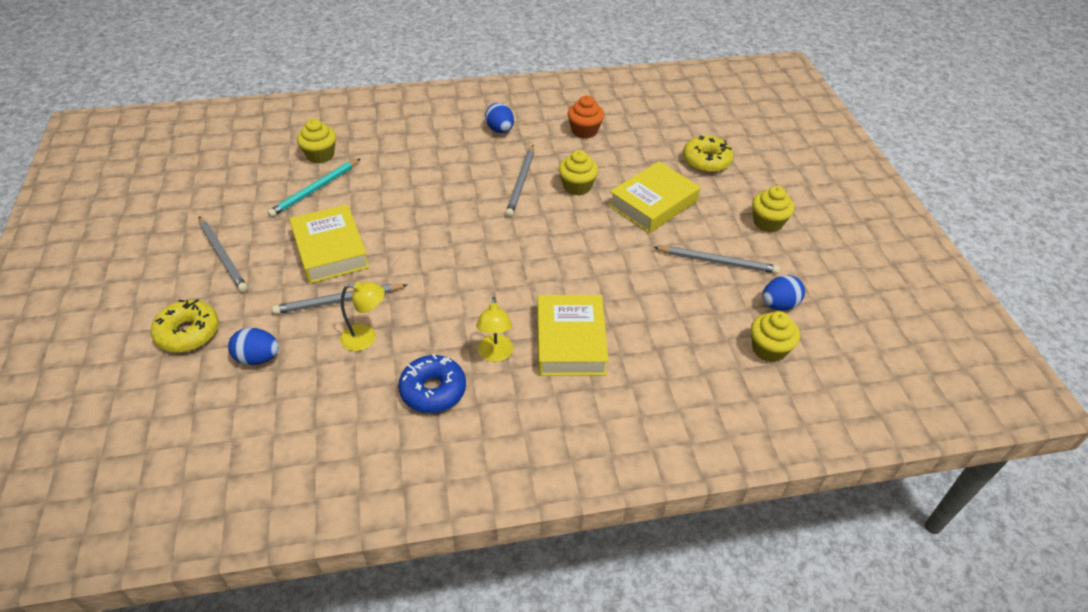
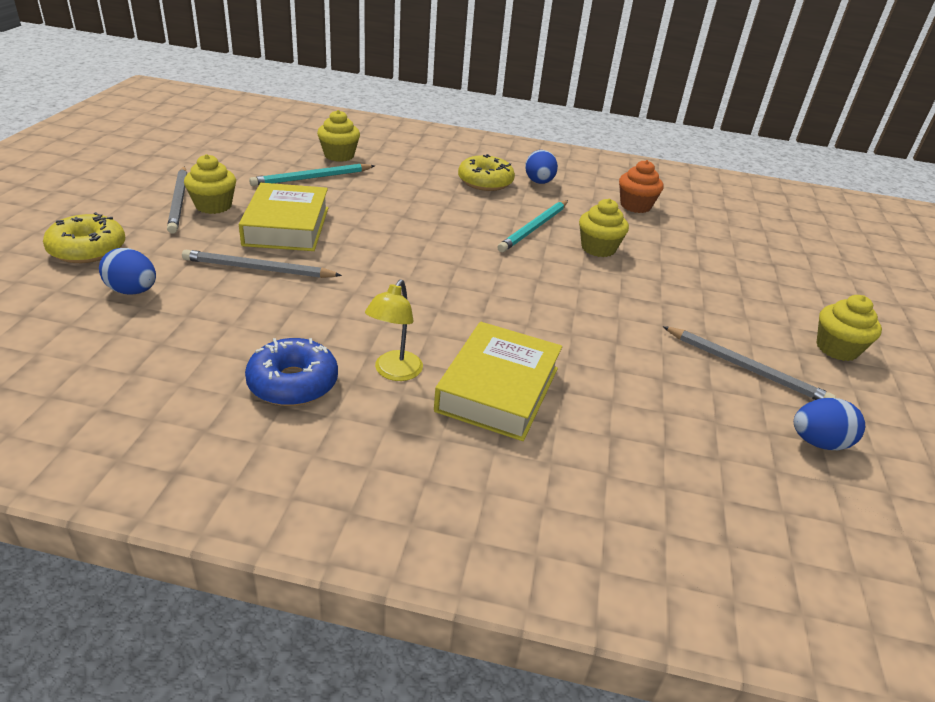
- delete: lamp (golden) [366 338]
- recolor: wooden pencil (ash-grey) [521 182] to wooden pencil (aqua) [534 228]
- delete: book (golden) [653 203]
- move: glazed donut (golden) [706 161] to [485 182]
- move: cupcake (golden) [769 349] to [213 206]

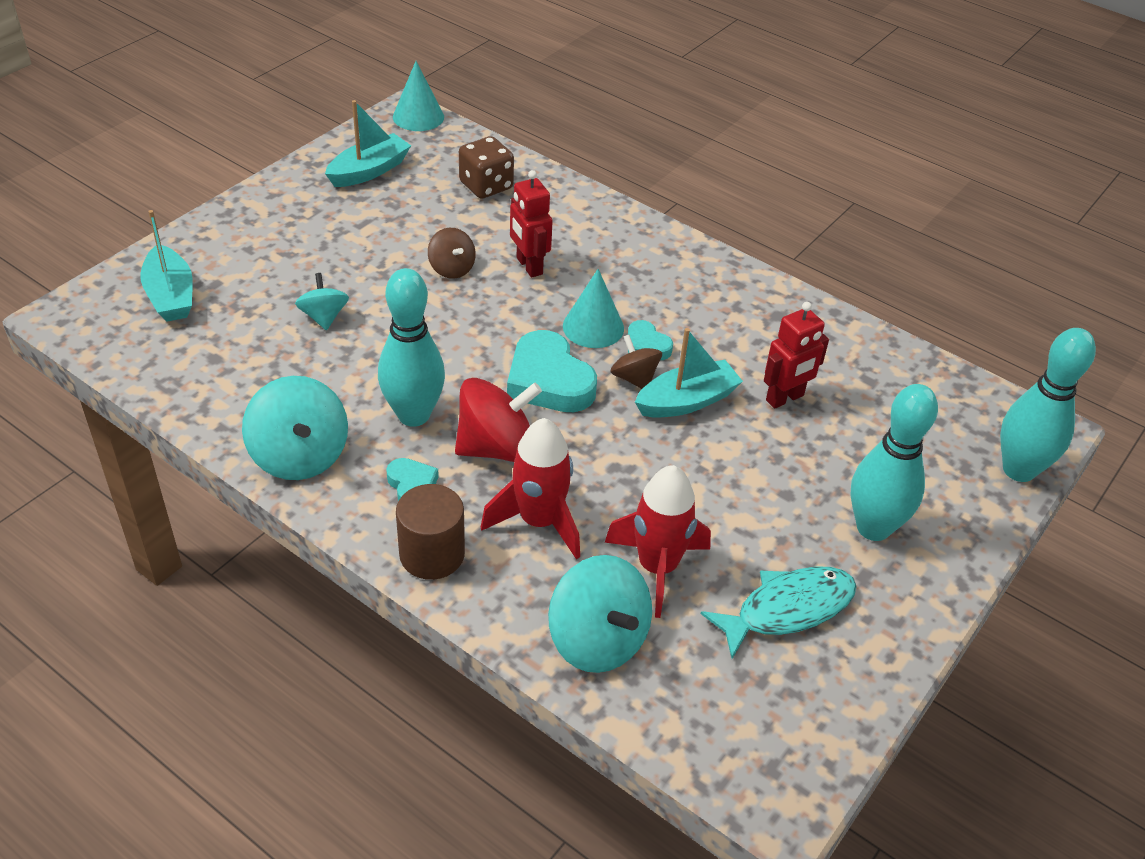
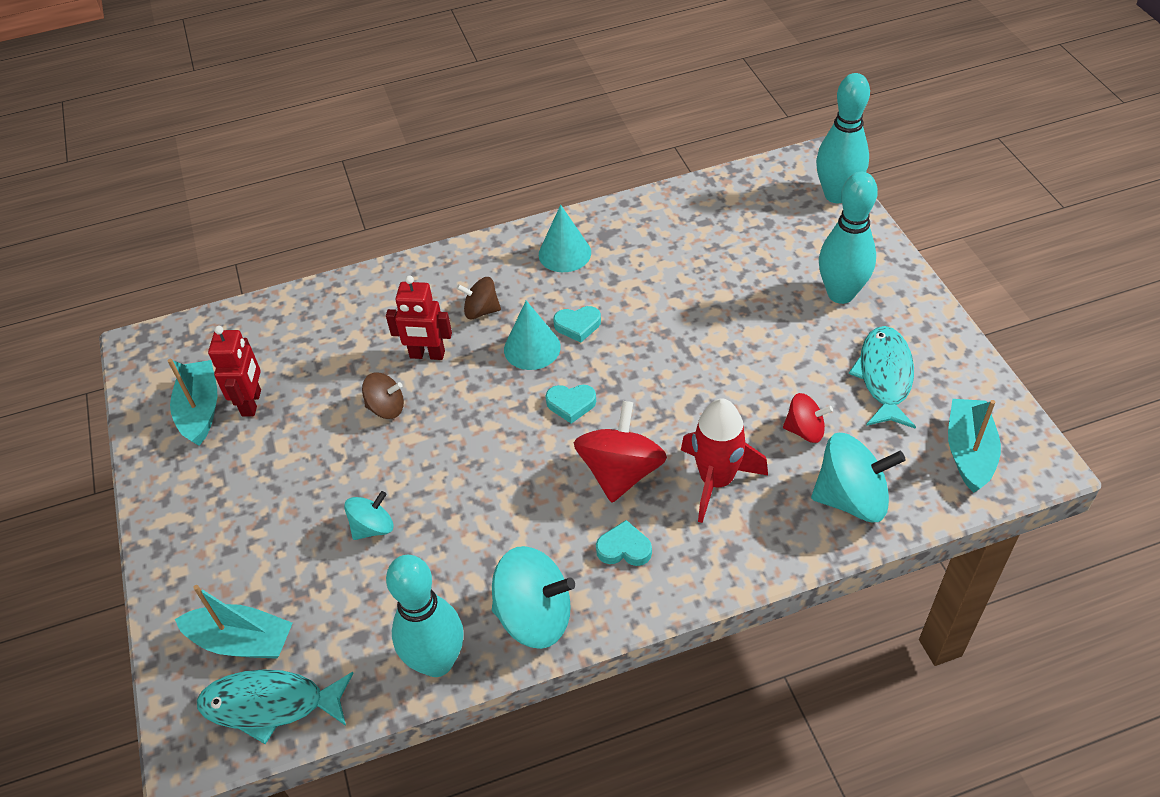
- rotate: toy top (aqua) [324 317] = [373 527] 120 degrees clockwise
- move: bowling pin (aqua) [413 415] to [437 661]
- move: solid cone (aqua) [418 116] to [564 253]
- delete: cylinder shape (russet) [432 554]
- delete: dice (russet) [486 186]
- resize: heart (aqua) [549 381] = [571 404] x0.53
- replace: rocket (crimson) [657 567] to toy top (crimson) [805 430]
- move: toy top (russet) [634 378] to [481 311]
- move: toy boat (aqua) [687 401] to [969 452]
- move: robot (crimson) [785 398] to [252 403]
- insert: toy fish (aqua) [270 705]

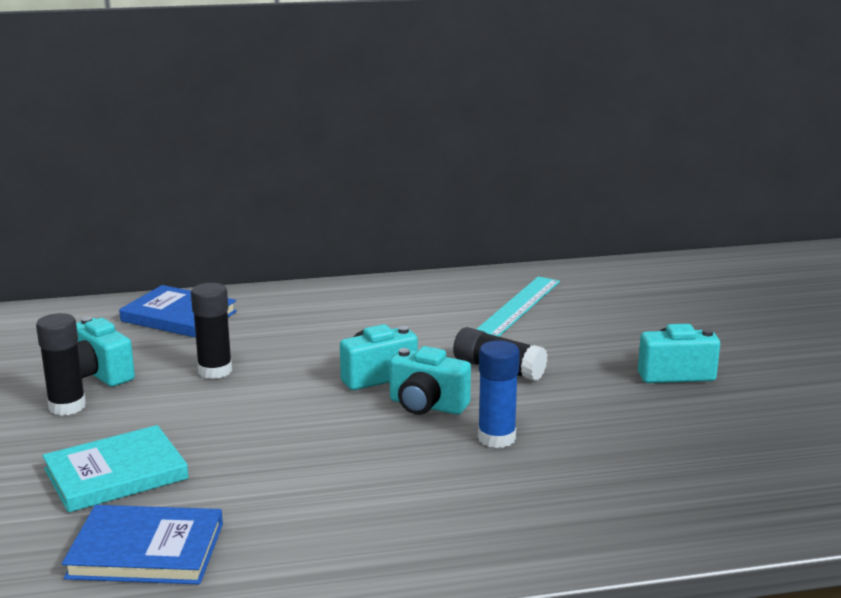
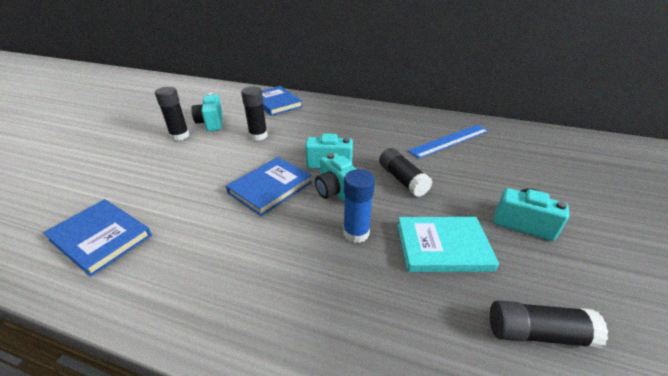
- move: book (aqua) [116 474] to [442 246]
- recolor: ruler (aqua) [518 306] to ruler (blue) [449 141]
- insert: book (blue) [270 187]
- insert: glue (ebony) [537 333]

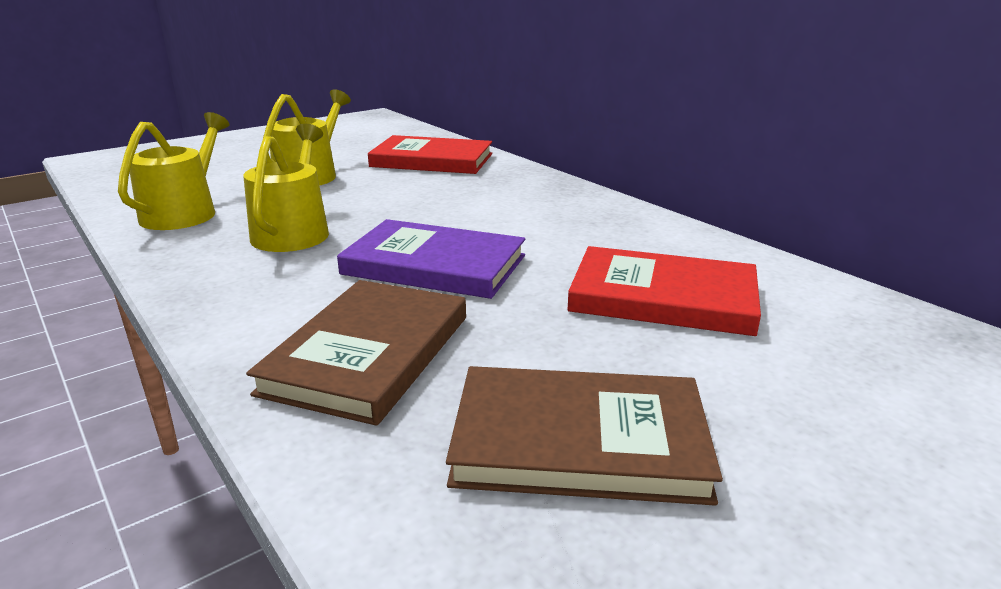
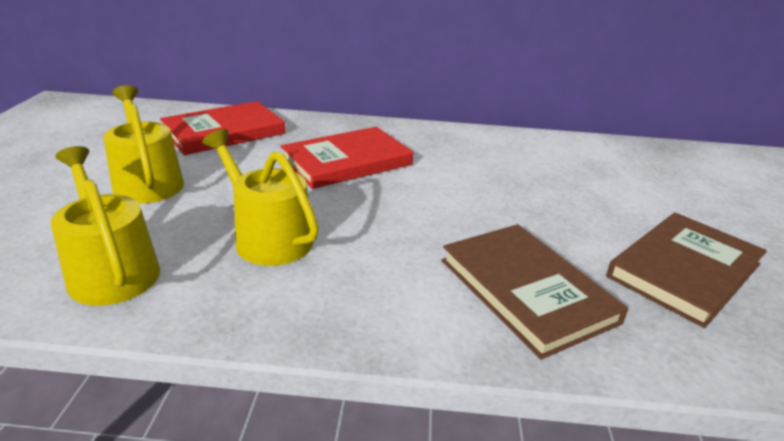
- delete: book (purple) [434 265]
- move: book (crimson) [663 297] to [347 161]

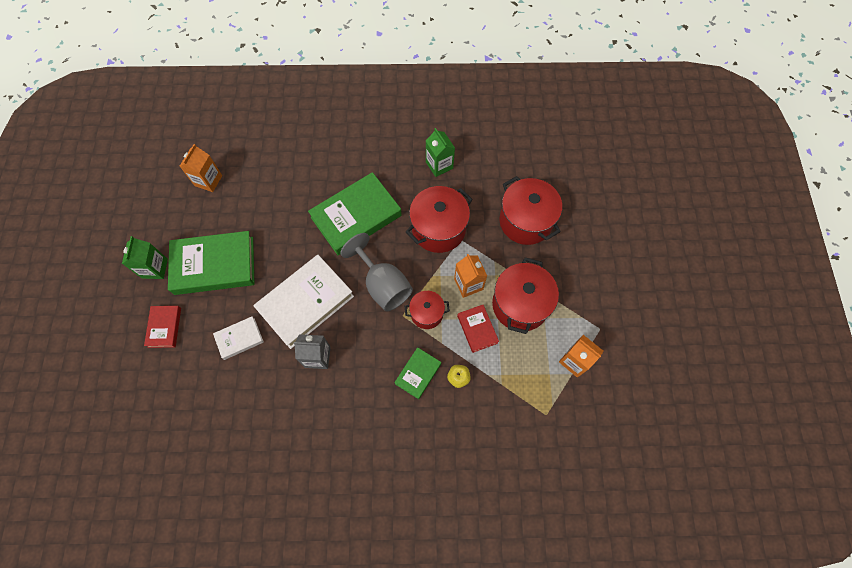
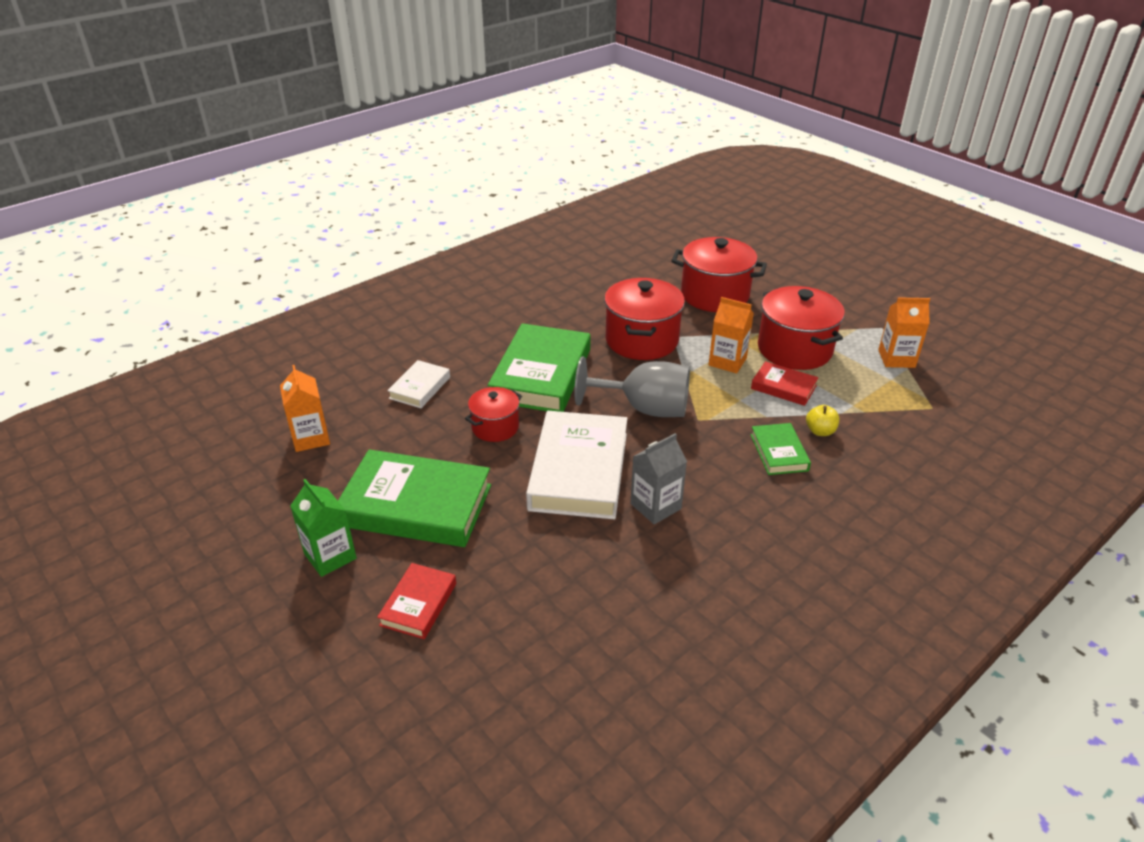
- rotate: book (crimson) [164 327] = [418 604] 60 degrees clockwise
- rotate: book (leaf-green) [214 265] = [416 505] 60 degrees clockwise
- move: book (white) [239 338] to [420 388]
- move: cooking pot (crimson) [427 314] to [495 427]
- delete: juice carton (leaf-green) [439 165]

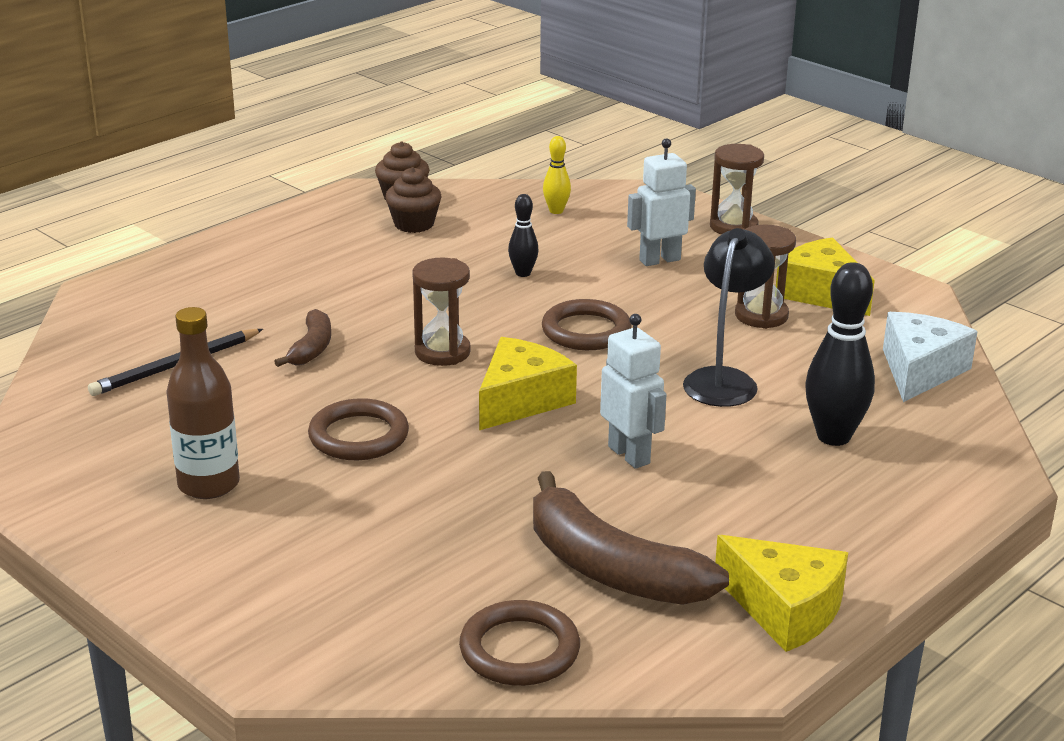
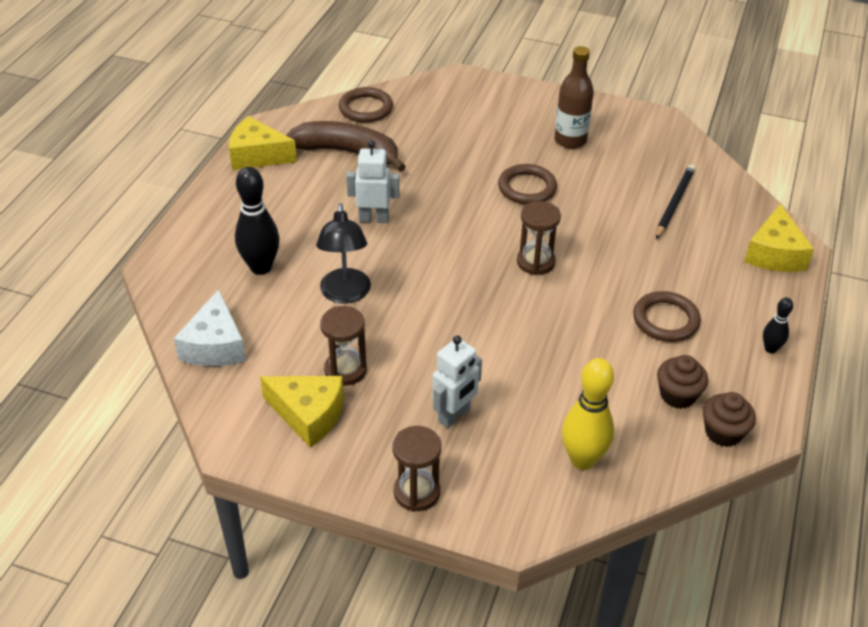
- delete: banana fruit (russet) [311 348]
- move: piece of cheese (golden) [521 400] to [774 254]
- move: bowling pin (ebony) [523 273] to [770 349]
- move: ring (russet) [586 331] to [665 320]
- resize: bowling pin (golden) [556 211] = [582 460] x1.88
- rotate: robot (white) [629 455] = [374 219] 150 degrees clockwise

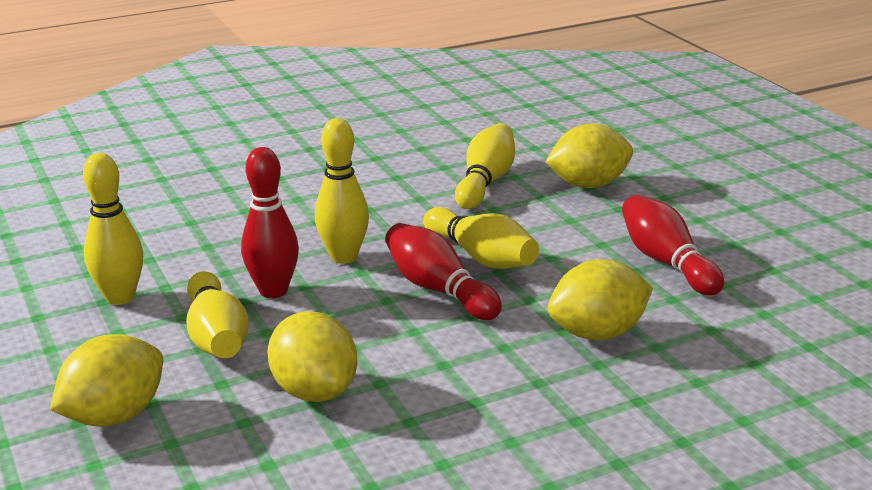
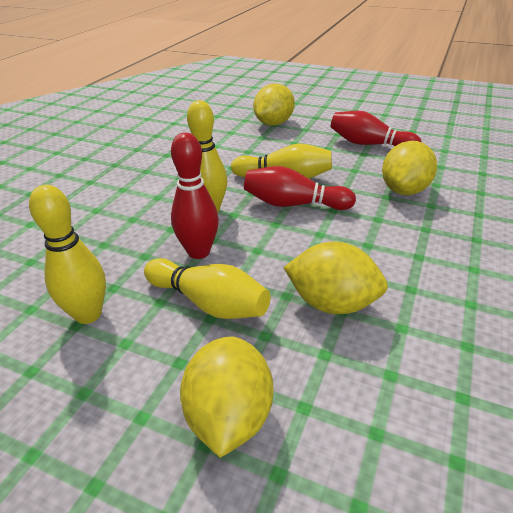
- delete: bowling pin (golden) [485 182]

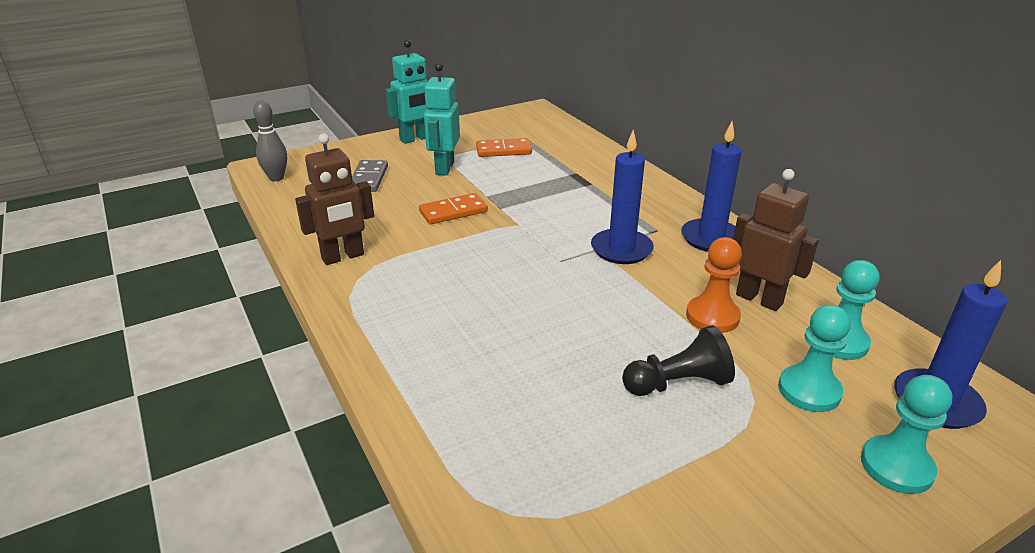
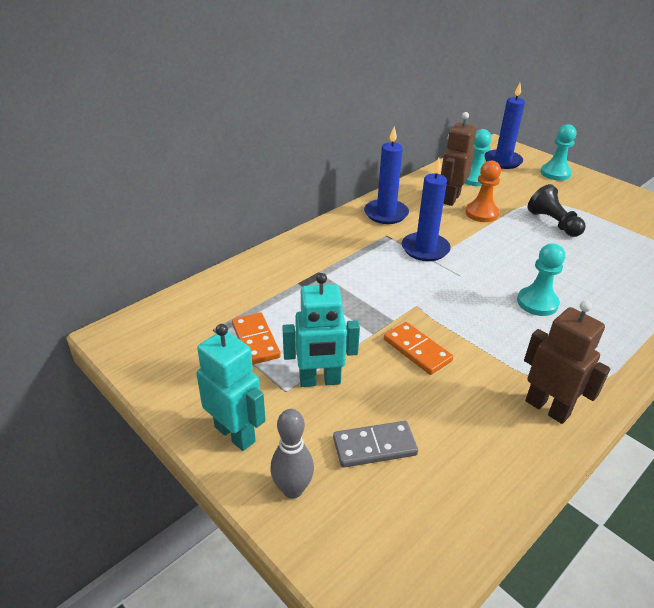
- move: bowling pin (ash-grey) [276 178] to [292 489]
- move: pawn (aqua) [809 390] to [537 303]

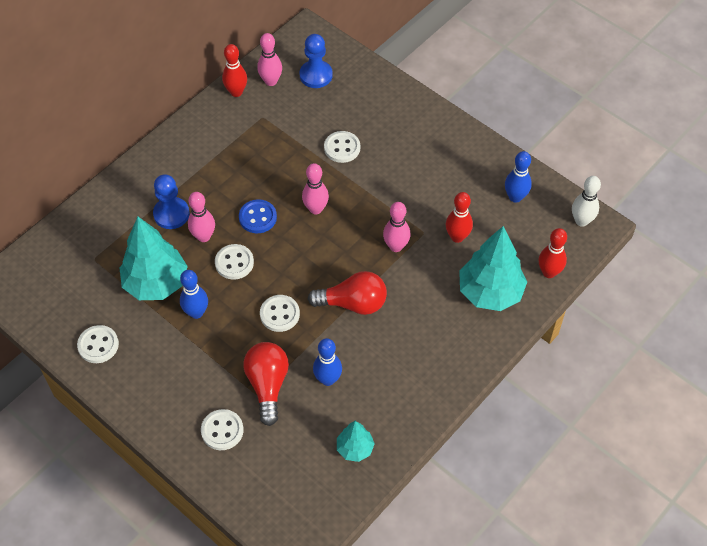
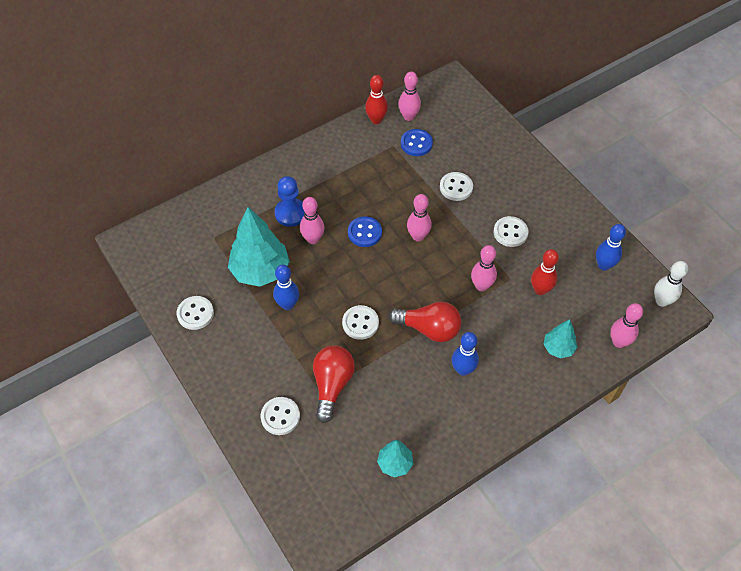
- move: sewing button (white) [234 263] to [510 232]
- delete: pawn (blue) [316 75]
- move: bowling pin (blue) [328 379] to [463 370]
- resize: toy tree (aqua) [490 292] = [558 348] x0.52
- recolor: bowling pin (crimson) [549 272] to bowling pin (pink) [619 342]
- insert: sewing button (blue) [416 143]

